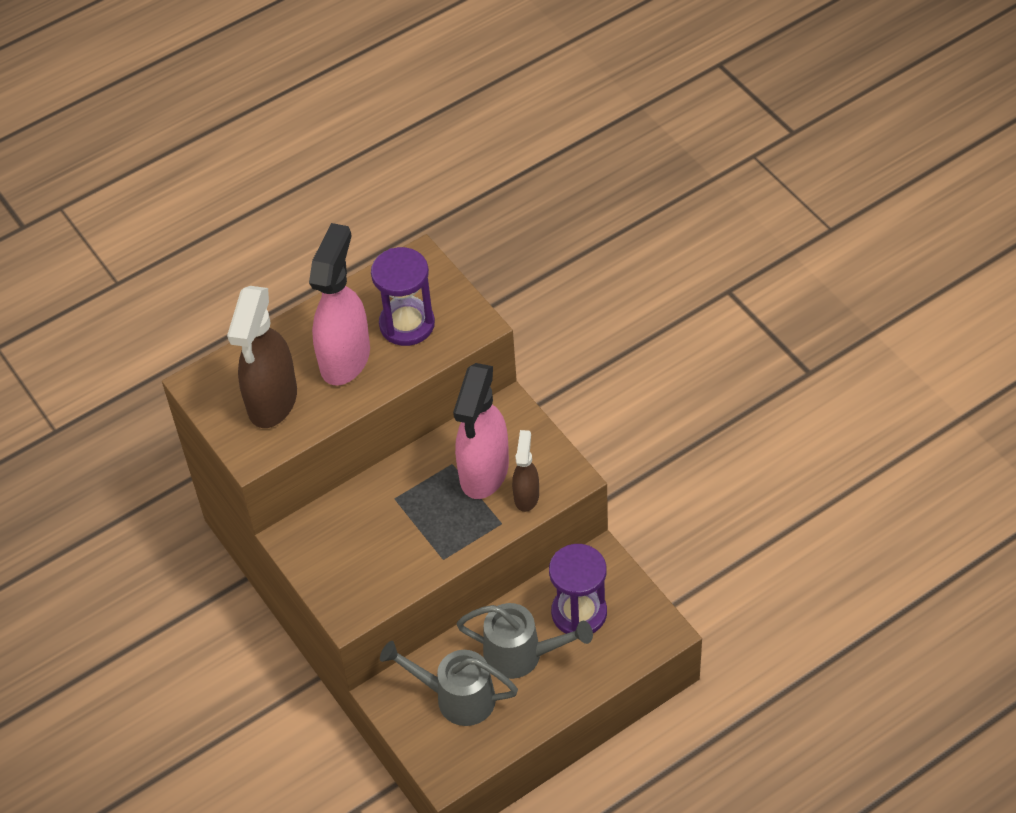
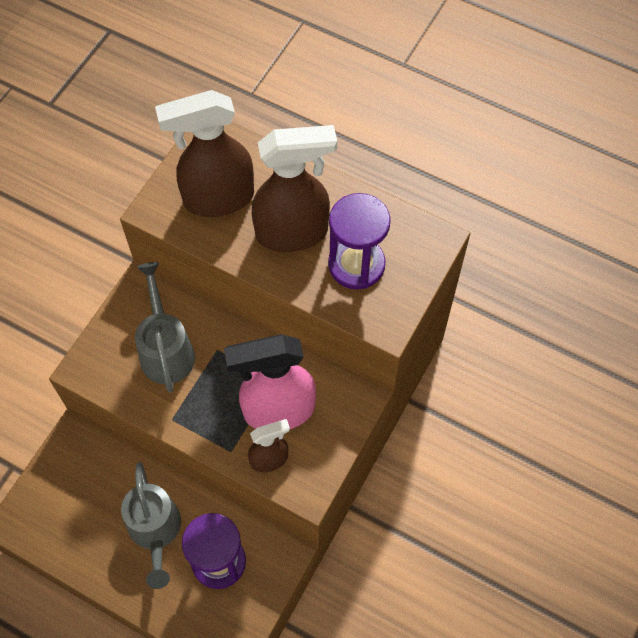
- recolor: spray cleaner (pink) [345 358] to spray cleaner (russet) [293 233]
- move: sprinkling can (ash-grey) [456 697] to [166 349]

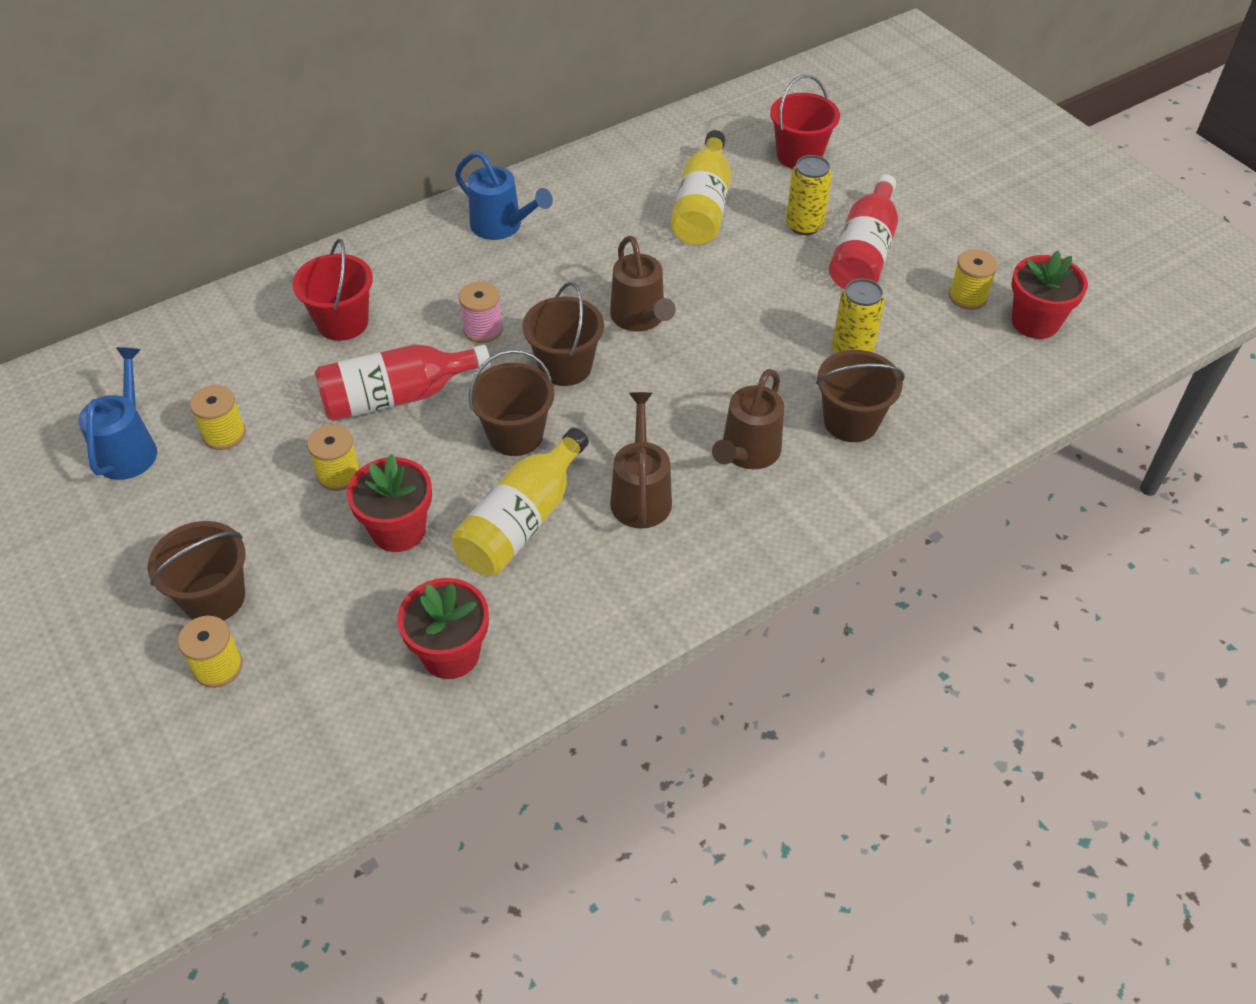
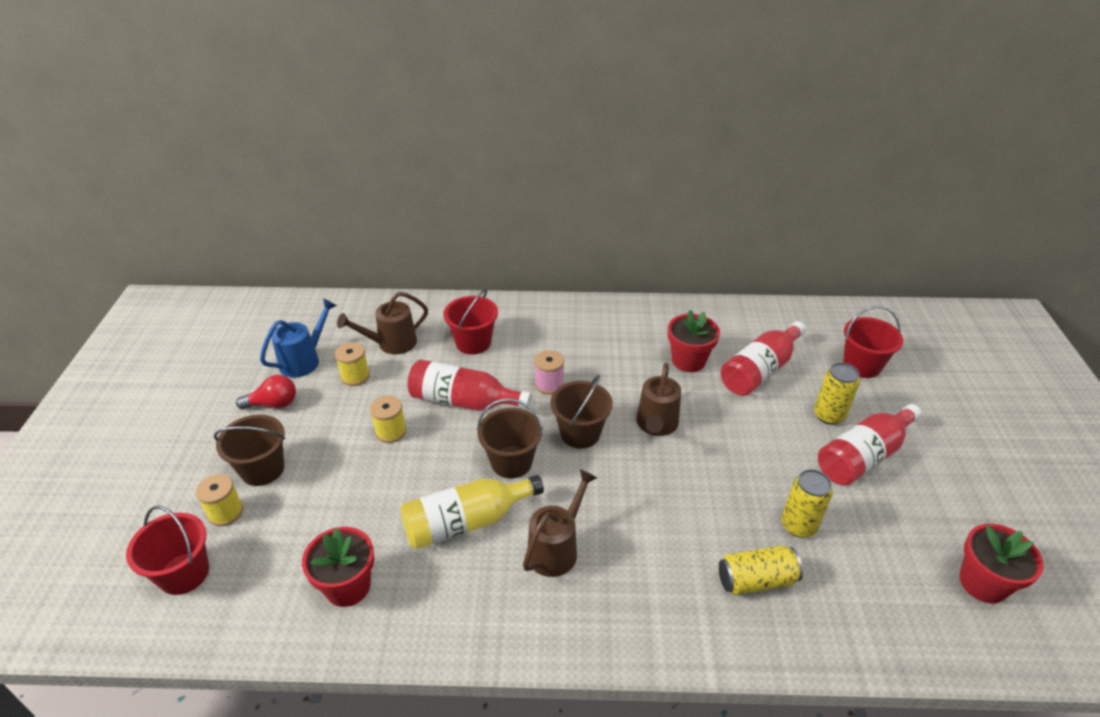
- move: potted plant (crimson) [398 530] to [688 361]
- delete: sprinkling can (blue) [502 226]
- recolor: bottle (golden) [702 207] to bottle (crimson) [760 370]
- move: sprinkling can (russet) [747 453] to [391 344]
- replace: bucket (russet) [850 421] to can (golden) [756 580]
- delete: spool (golden) [967 297]
- insert: bucket (crimson) [184 573]
- insert: bulb (crimson) [273 404]

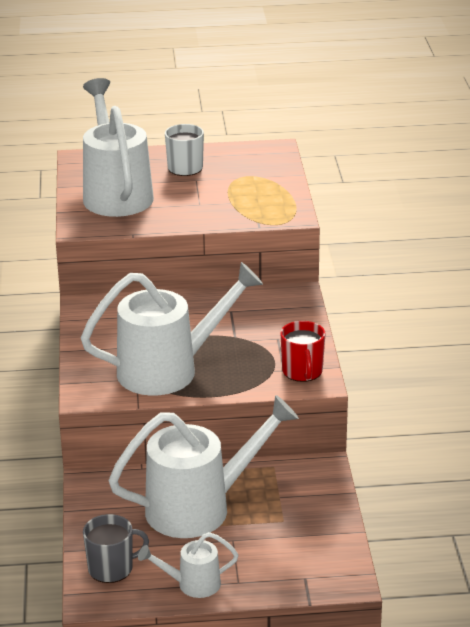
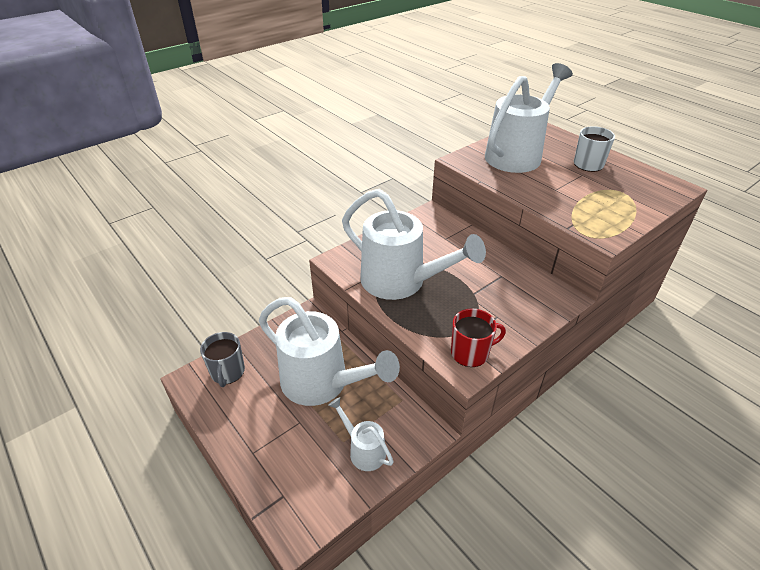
- rotate: coffee mug (ash-grey) [112 568] = [227 372] 45 degrees clockwise
- move: sprinkling can (white) [192 584] to [363 450]
- rotate: coffee mug (crimson) [302 371] = [470 352] 150 degrees counterclockwise

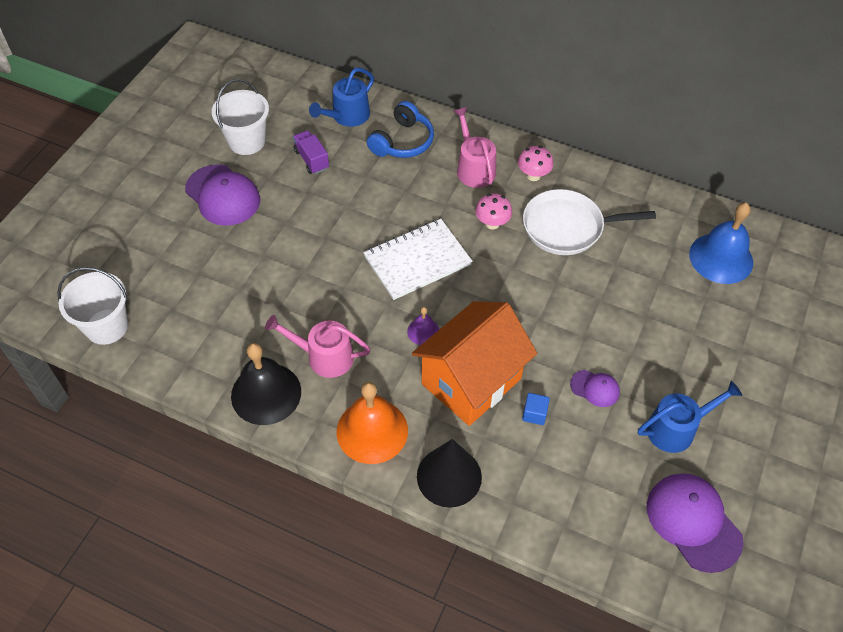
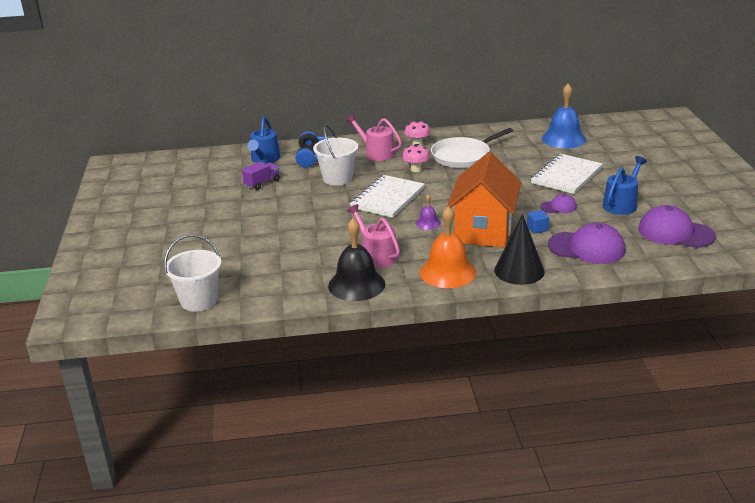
- move: baseball cap (purple) [223 195] to [587 248]
- move: bucket (white) [247 141] to [337 178]
- rotate: sprinkling can (pink) [324 356] = [376 255] 75 degrees clockwise
- rotate: toy truck (purple) [311 160] = [262 183] 105 degrees clockwise
- insert: notebook (white) [566 176]

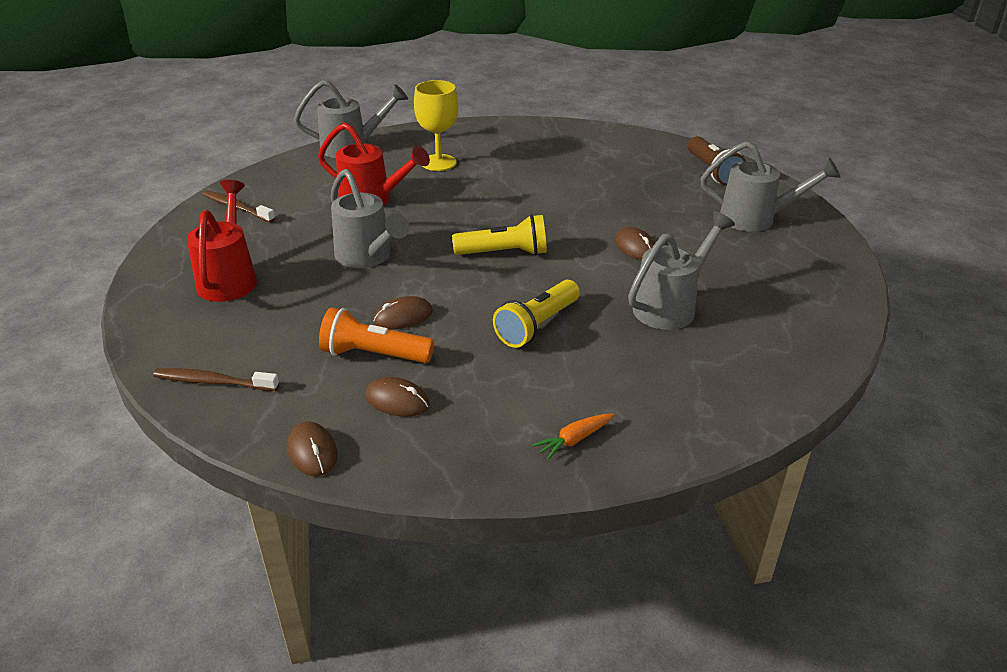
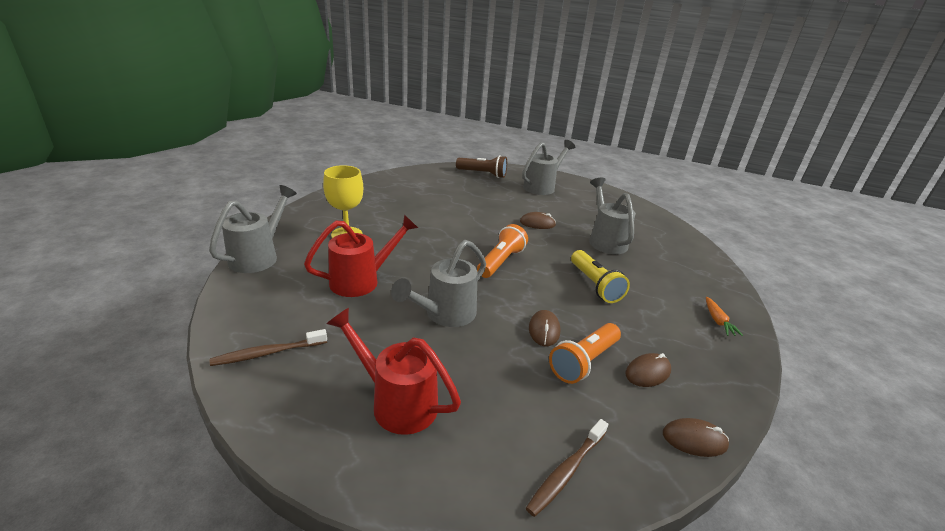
- rotate: sprinkling can (ash-grey) [367 257] = [445 314] 135 degrees clockwise
- recolor: flashlight (golden) [504 253] to flashlight (orange-coloured) [500 261]

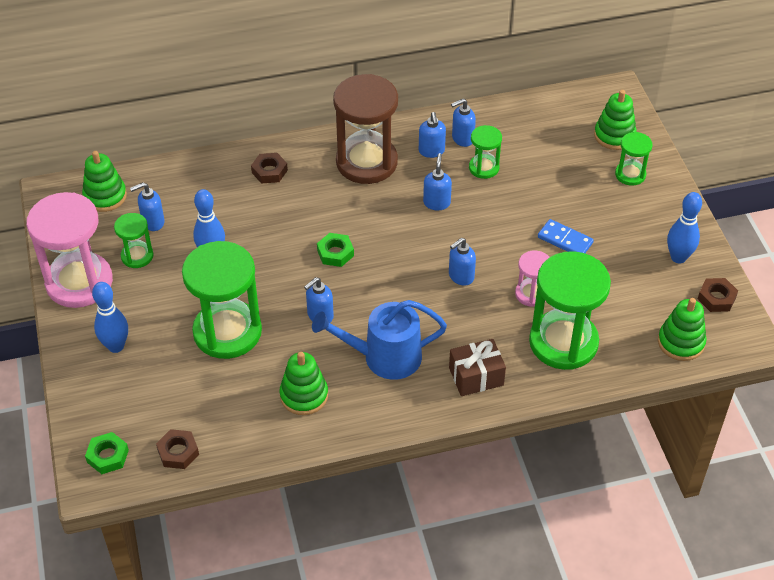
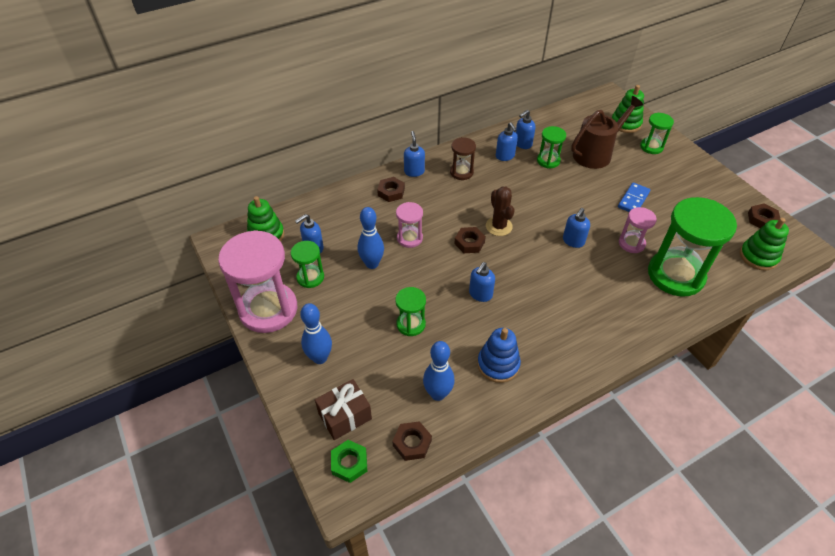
- resize: sandglass (leaf-green) [227 332] = [411 324] x0.49
- recolor: stacking rings (leaf-green) [304 395] to stacking rings (blue) [498 364]
- delete: sprinkling can (blue) [384 357]
- recolor: hex nut (leaf-green) [335 253] to hex nut (russet) [469 243]
- resize: sandglass (russet) [366 162] = [461 172] x0.49
- move: pump bottle (blue) [436 203] to [414 171]
- move: wrapped gift (russet) [476 376] to [345 416]
- rotate: domino piece (blue) [565 240] = [633 200] 75 degrees counterclockwise
- move: bowling pin (blue) [678 257] to [438 394]
- insert: sandglass (pink) [409 238]
- insert: cactus (russet) [499 226]
- insert: sprinkling can (russet) [596 153]

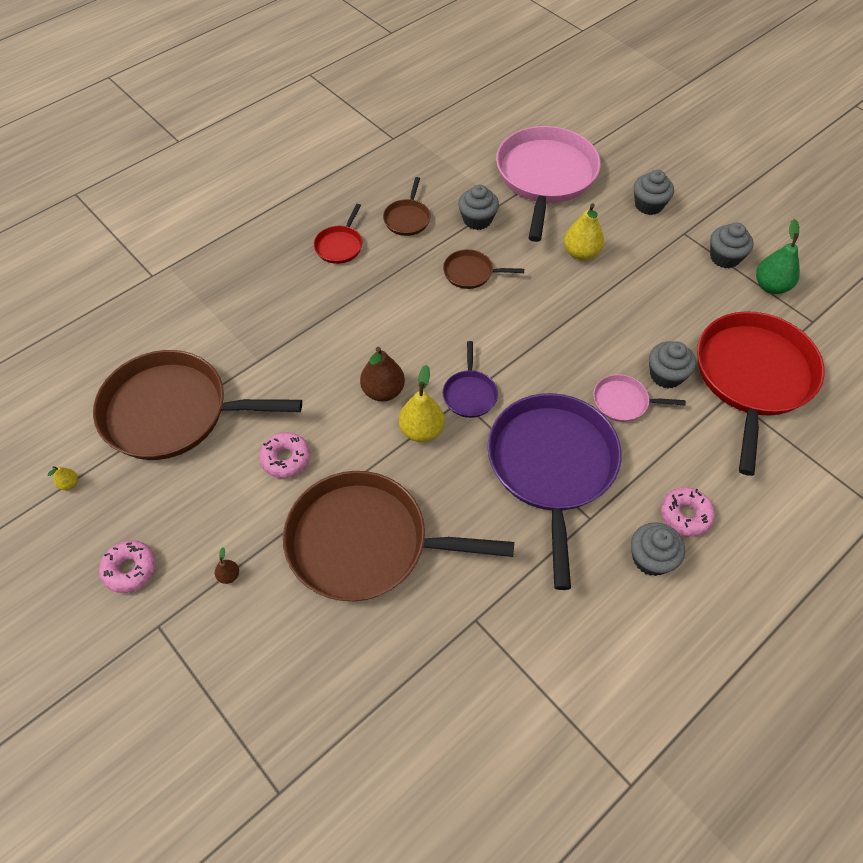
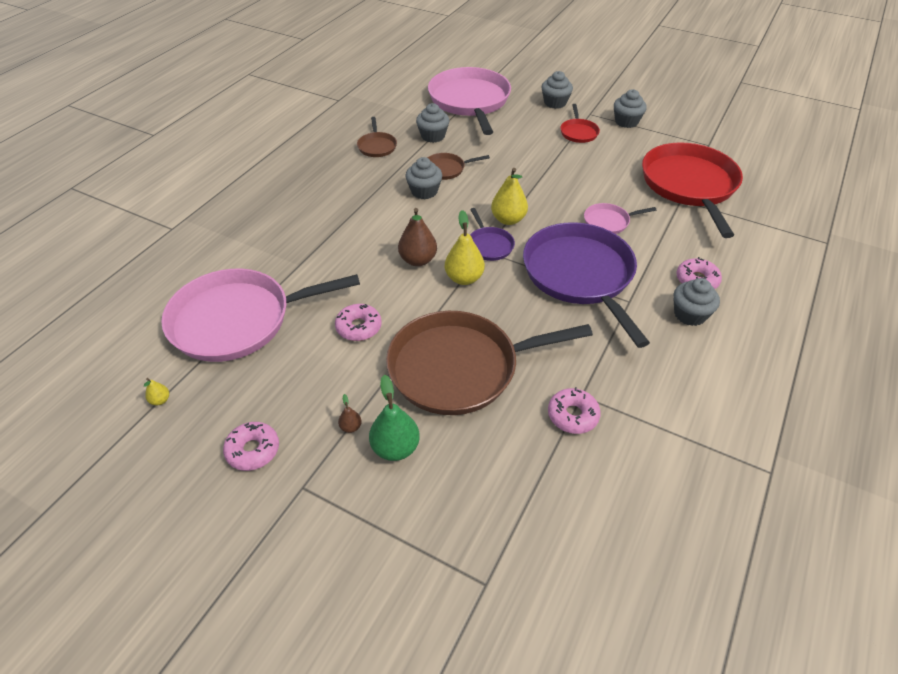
- recolor: pan (russet) [173 412] to pan (pink) [238 320]
- move: pan (crimson) [340 245] to [578 132]
- move: pear fruit (golden) [581 253] to [508 220]
- move: cupcake (ash-grey) [666 375] to [424 191]
- move: pear fruit (leaf-green) [771 286] to [395 448]
- insert: glazed donut (pink) [572 415]

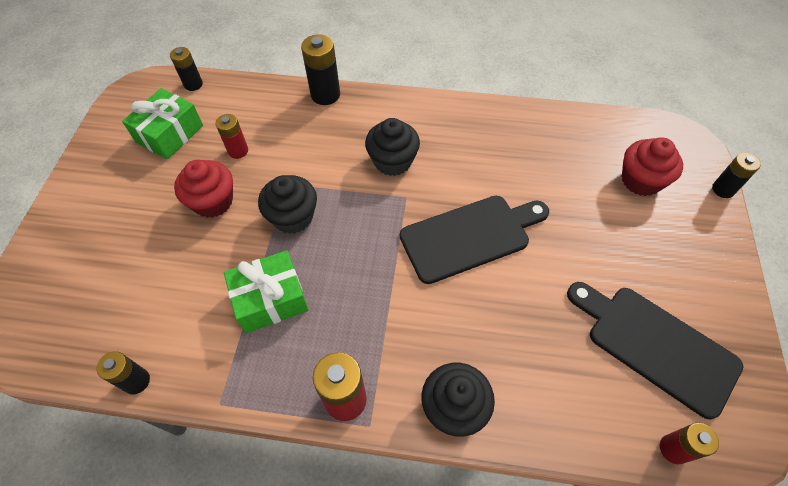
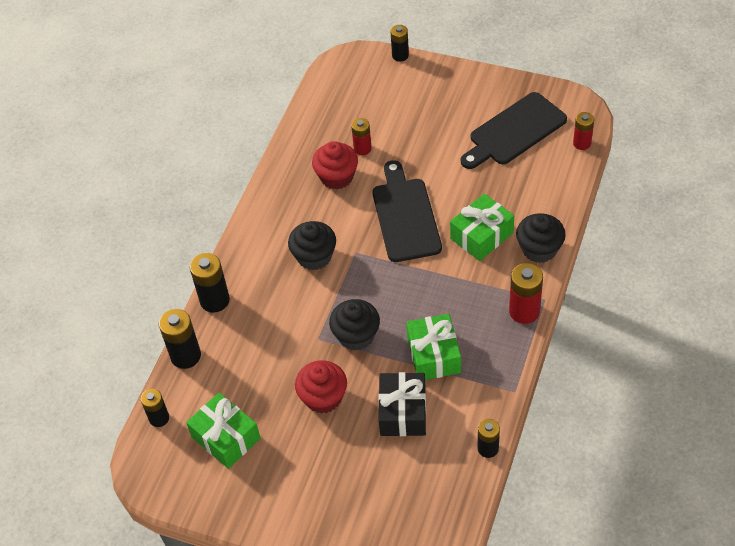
- move: battery (crimson) [238 151] to [362 149]
- move: cupcake (crimson) [641 180] to [336 177]
- insert: battery (ebony) [185 356]
- insert: wrapped gift (ebony) [403 412]
- insert: wrapped gift (leaf-green) [481 235]

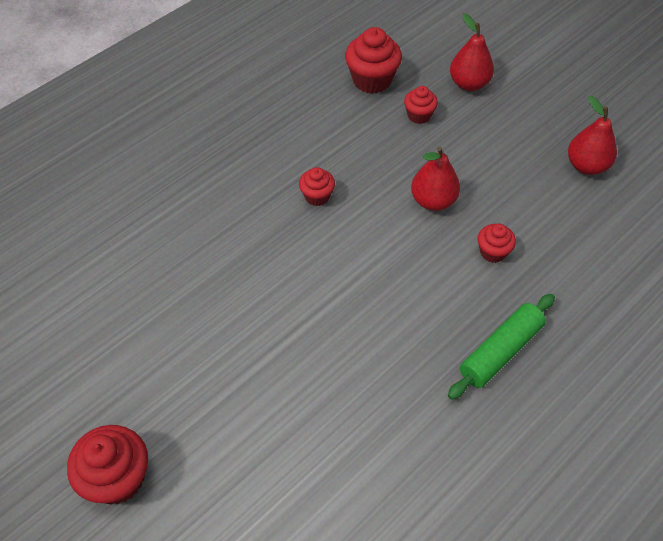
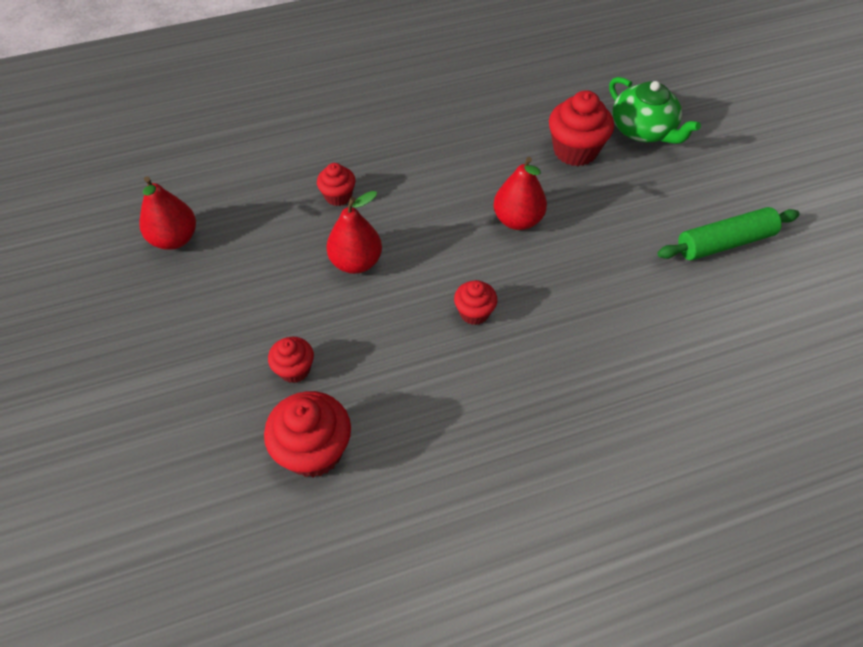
- move: cupcake (crimson) [117 478] to [575 151]
- move: rolling pin (leaf-green) [500 351] to [724 243]
- move: pear fruit (crimson) [469 84] to [517 220]
- insert: teapot (leaf-green) [643 130]

